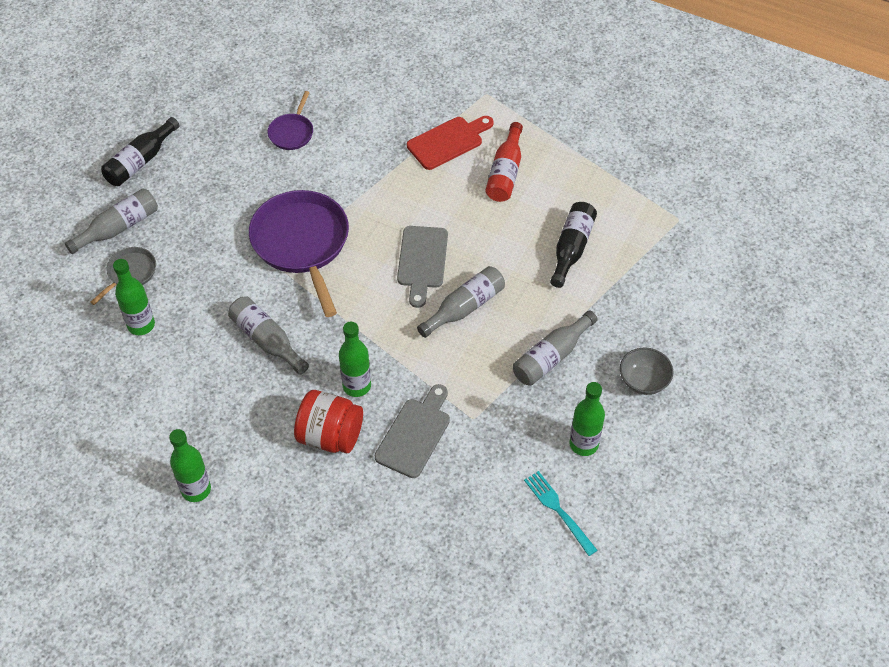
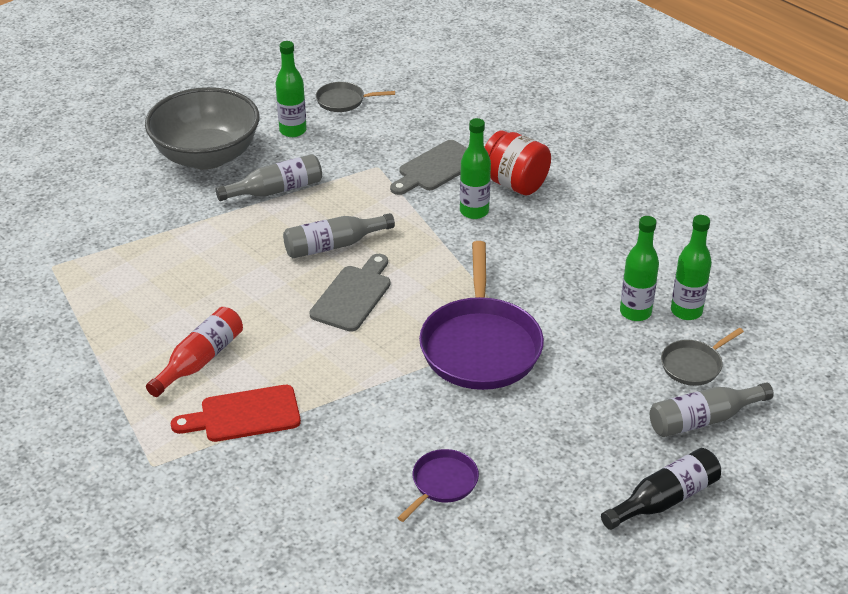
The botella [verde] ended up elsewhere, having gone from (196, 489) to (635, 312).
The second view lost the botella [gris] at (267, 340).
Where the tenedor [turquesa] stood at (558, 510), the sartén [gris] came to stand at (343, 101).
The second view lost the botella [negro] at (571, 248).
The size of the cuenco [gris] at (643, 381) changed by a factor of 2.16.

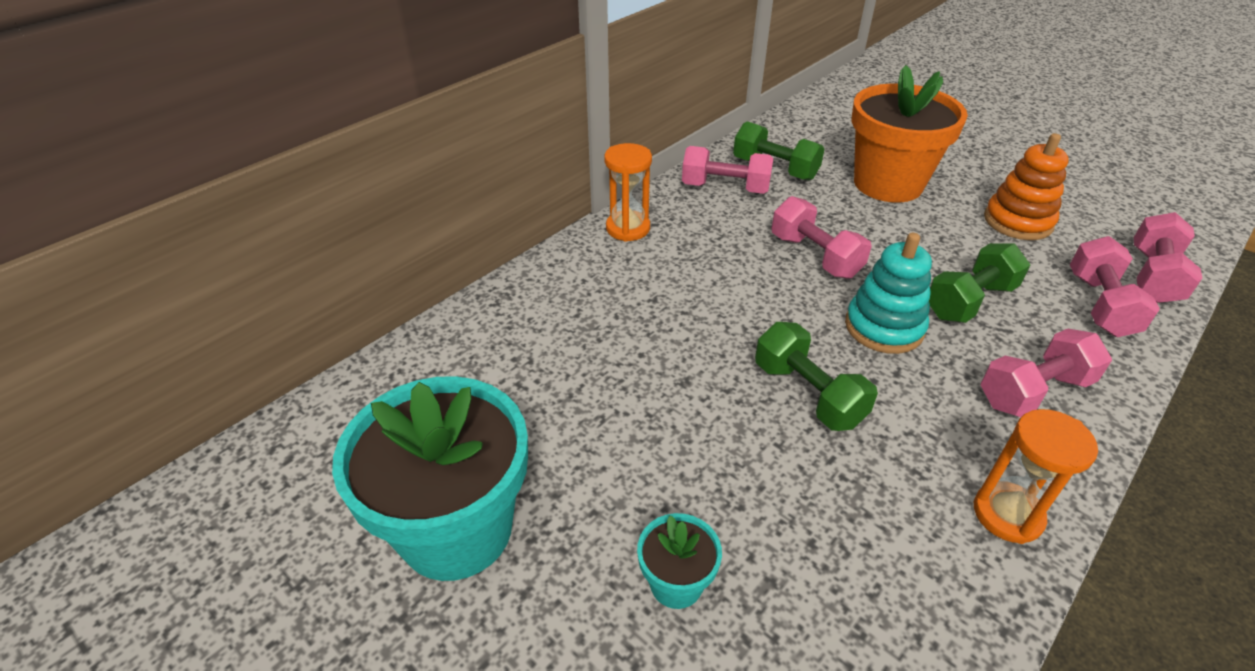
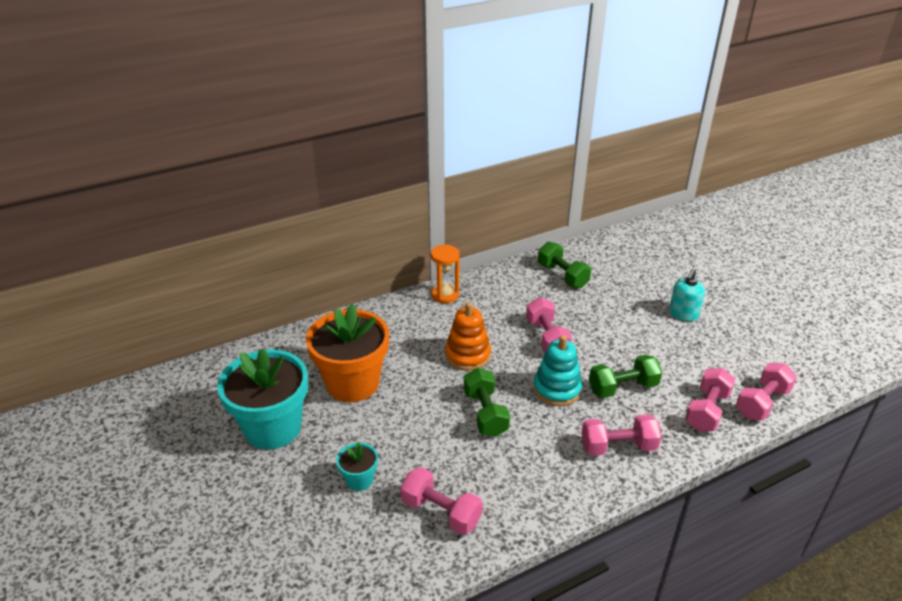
The mancuerna [rosa] ended up elsewhere, having gone from (725, 188) to (441, 512).
The maceta [naranja] ended up elsewhere, having gone from (888, 184) to (352, 383).
The second view lost the reloj de arena [naranja] at (1007, 514).
The juguete apilable [naranja] ended up elsewhere, having gone from (1017, 221) to (467, 355).
The second view gained the dispensador de jabón [turquesa] at (683, 314).

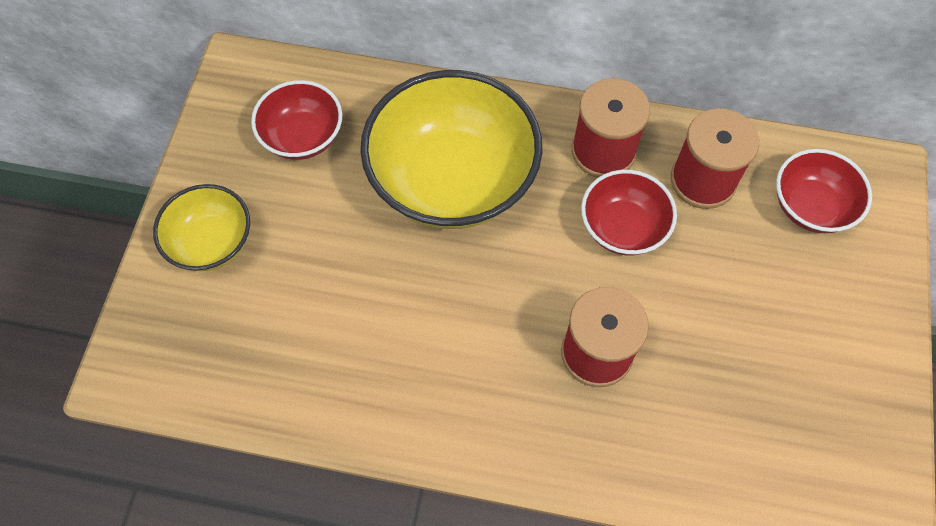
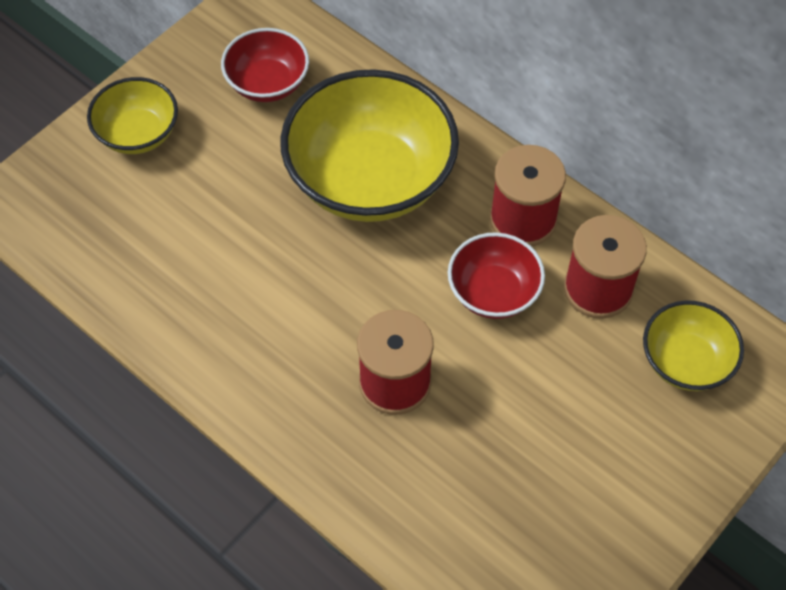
What was the cuenco [rojo] at (811, 206) turned into the cuenco [amarillo] at (686, 361).

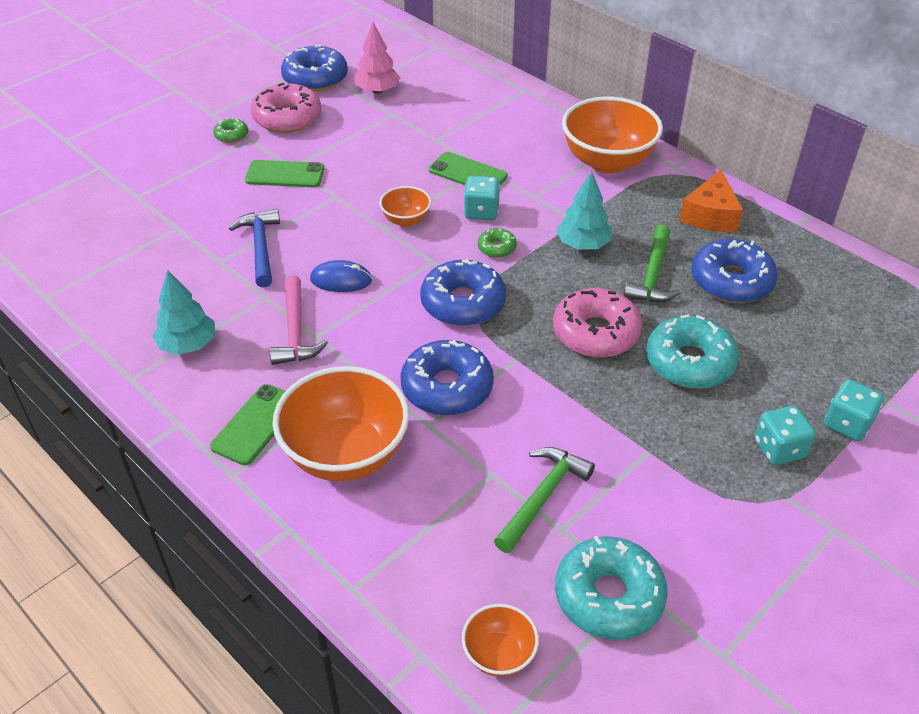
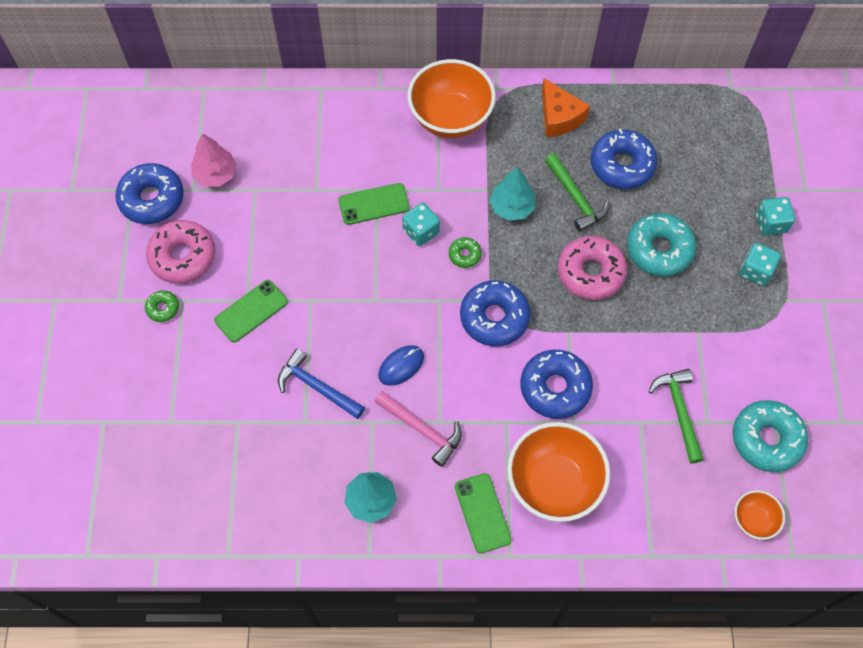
The second view lost the cuenco [naranja] at (406, 220).

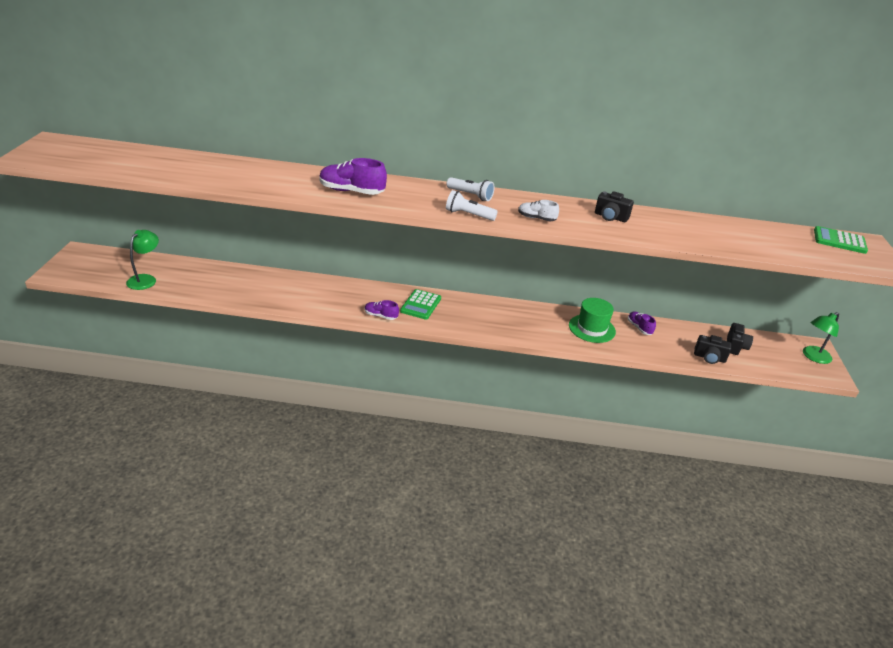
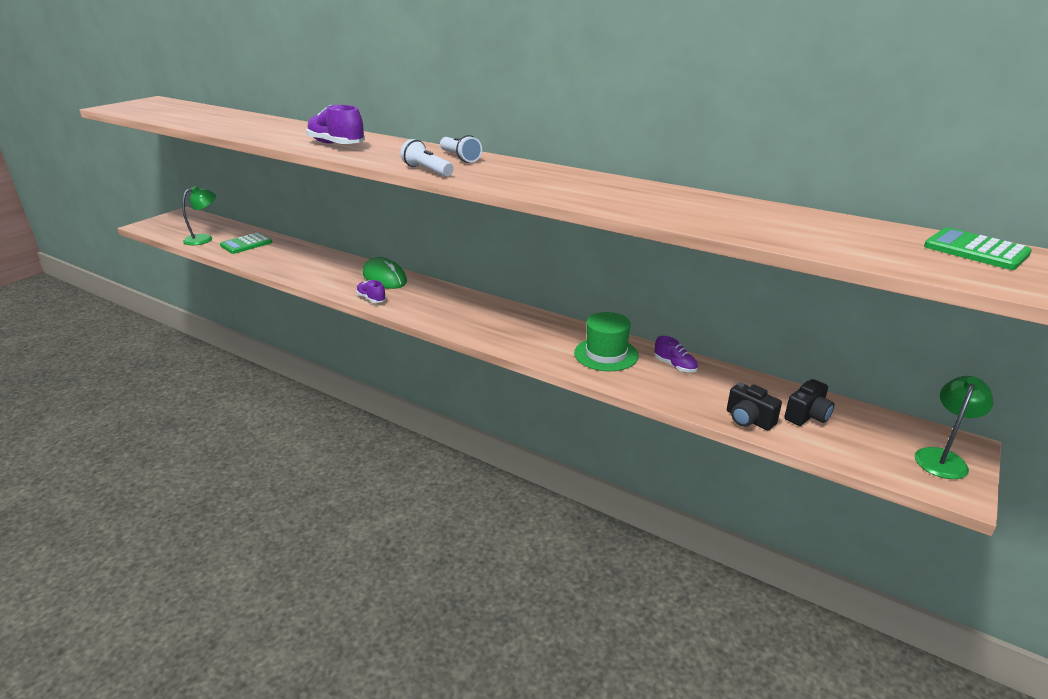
The calculadora [verde] ended up elsewhere, having gone from (421, 305) to (246, 244).
The second view lost the zapato [blanco] at (536, 218).
The second view lost the cámara [negro] at (610, 217).
The zapato [morado] at (639, 328) ended up facing another way, 135 degrees clockwise from before.
The lámpara [verde] at (813, 357) ended up facing another way, 135 degrees clockwise from before.
The second view gained the ratón [verde] at (384, 278).

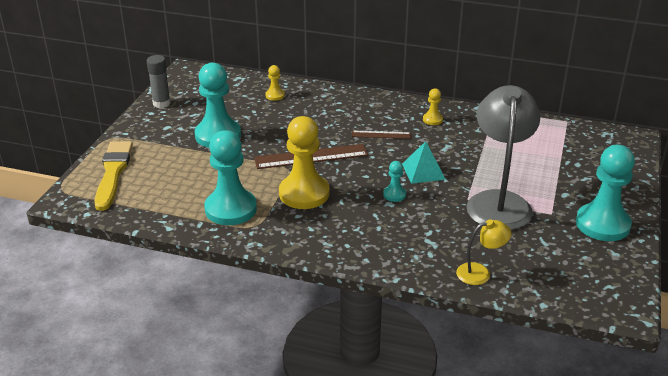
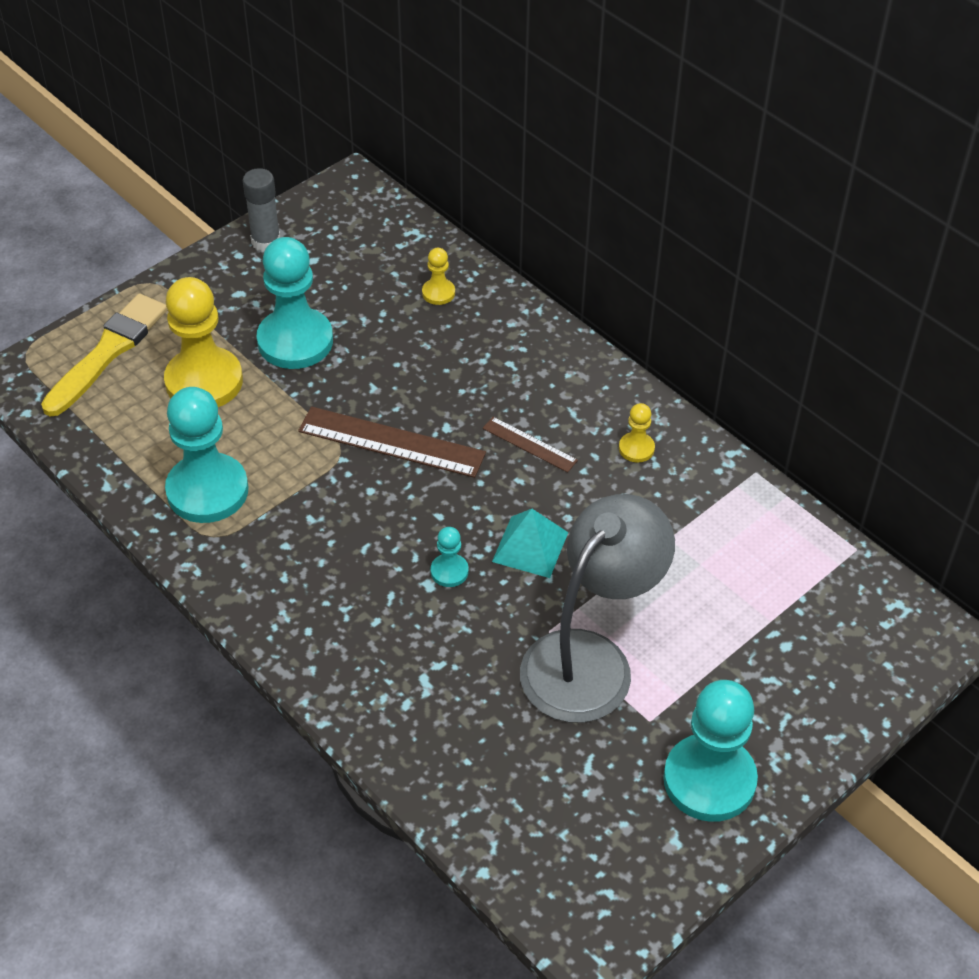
The peón [amarillo] ended up elsewhere, having gone from (304, 193) to (204, 381).
The second view lost the lámpara [amarillo] at (480, 273).

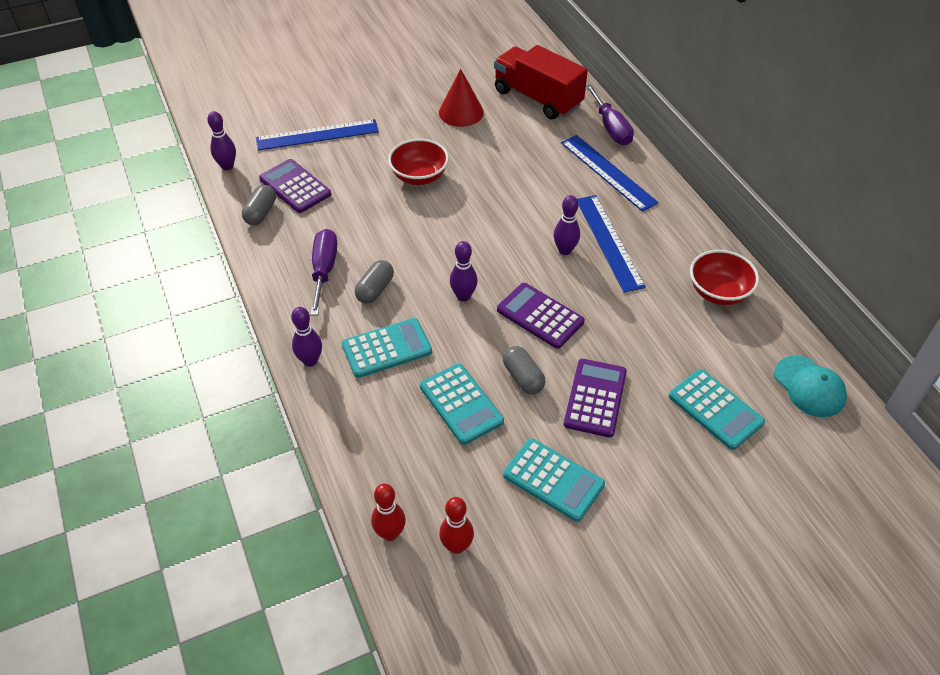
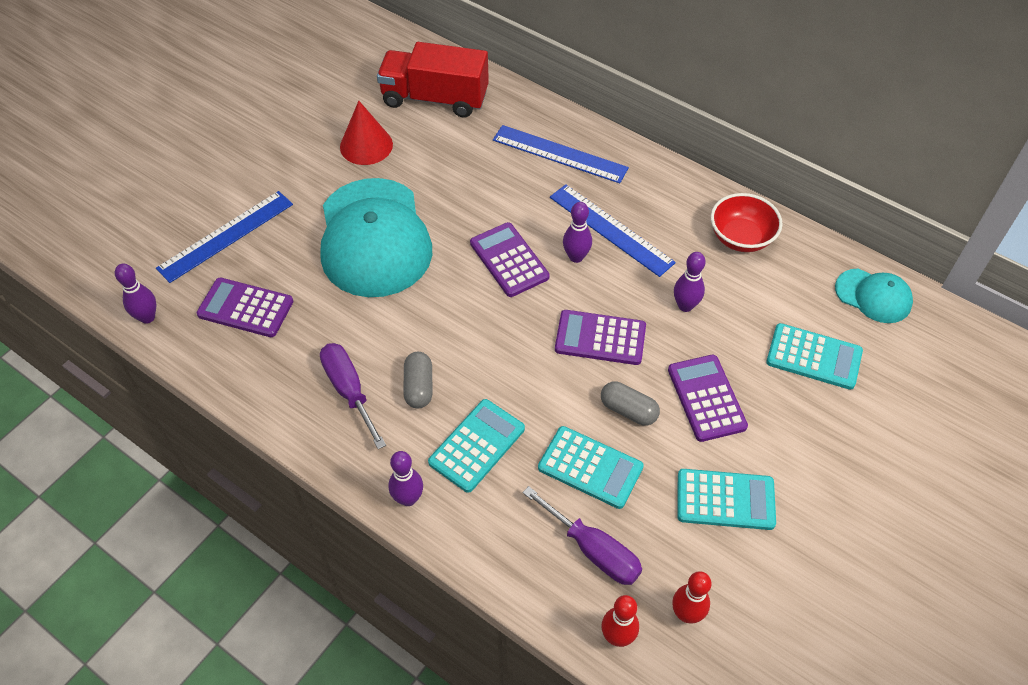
The second view lost the cápsula [gris] at (261, 213).
Where the cuenco [rojo] stood at (419, 176), the gorra [turquesa] came to stand at (374, 238).
The bolo [morado] ended up elsewhere, having gone from (463, 296) to (685, 306).
The destornillador [morado] ended up elsewhere, having gone from (611, 128) to (593, 550).
The second view gained the calculadora [morado] at (509, 260).

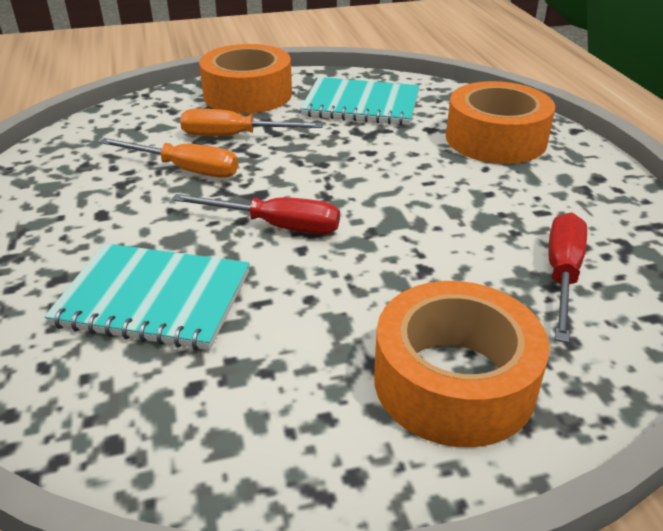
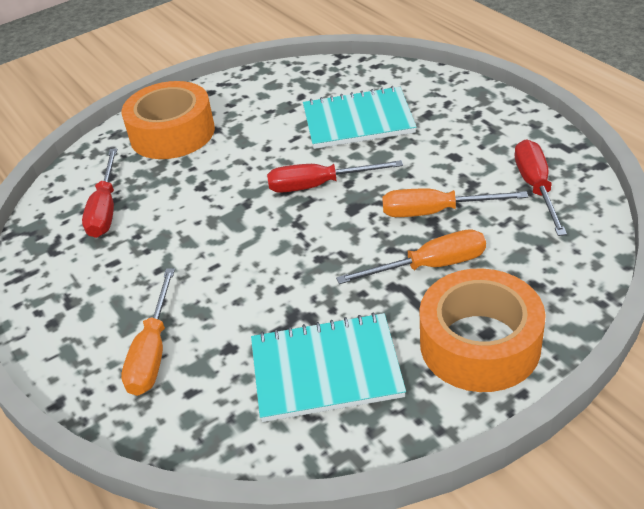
Where the cinta adhesiva [naranja] stood at (495, 139), the destornillador [naranja] came to stand at (152, 352).
The second view gained the destornillador [rojo] at (536, 187).

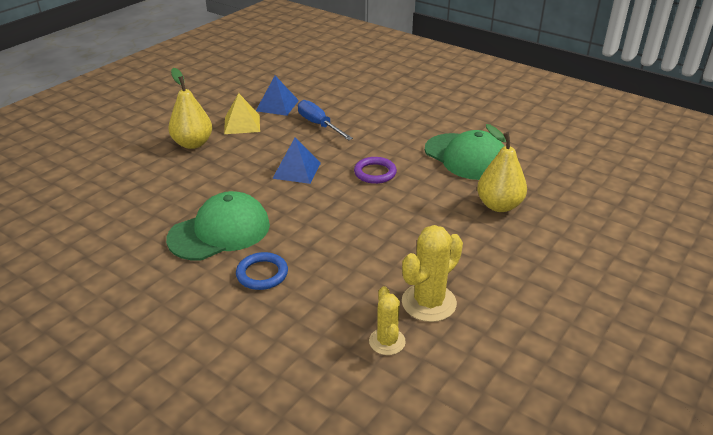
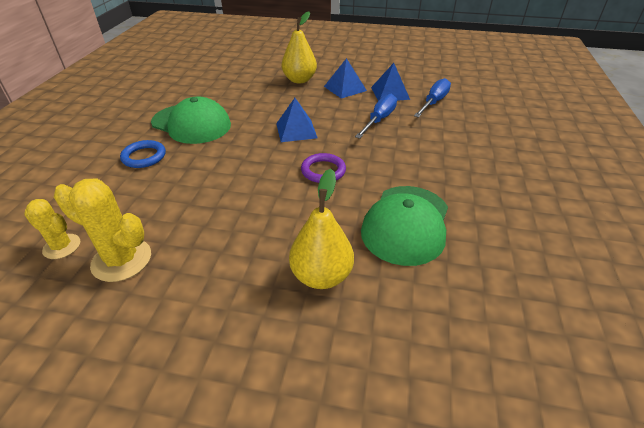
What was the pirámide [amarillo] at (242, 124) turned into the pirámide [azul] at (345, 88).
The cactus [amarillo] at (387, 341) ended up facing another way, 60 degrees clockwise from before.
The second view gained the destornillador [azul] at (433, 102).

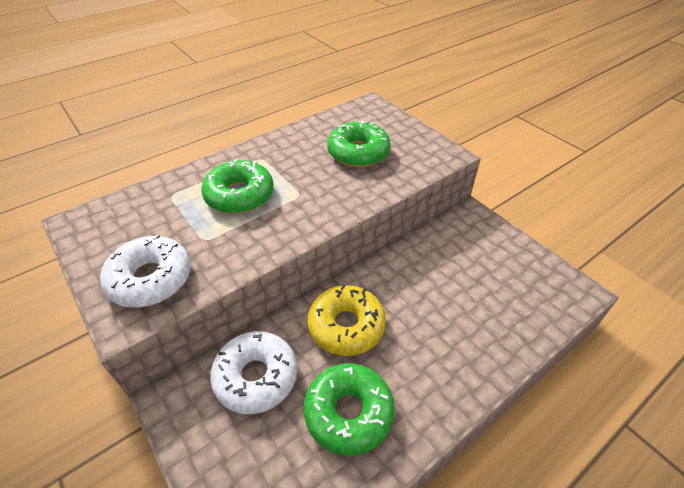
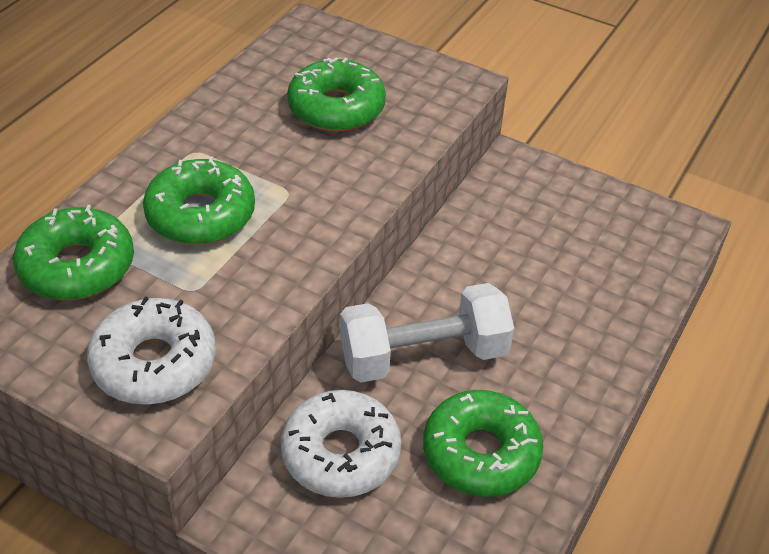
Where the rosquilla [amarillo] stood at (346, 326), the mancuerna [blanco] came to stand at (423, 355).
The second view gained the rosquilla [verde] at (77, 266).

